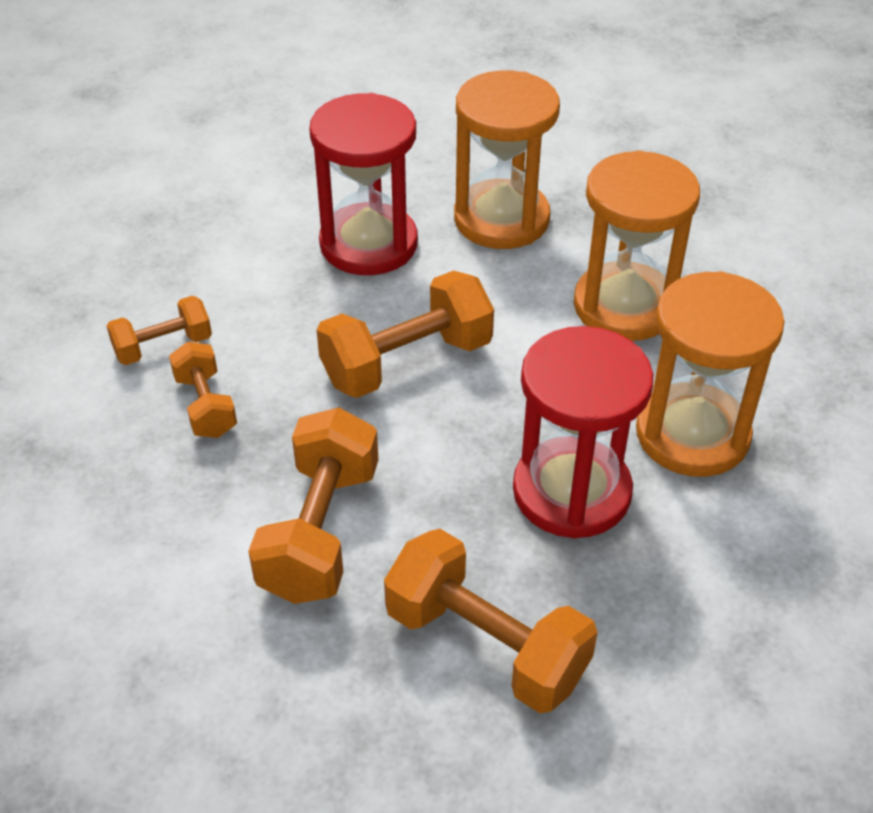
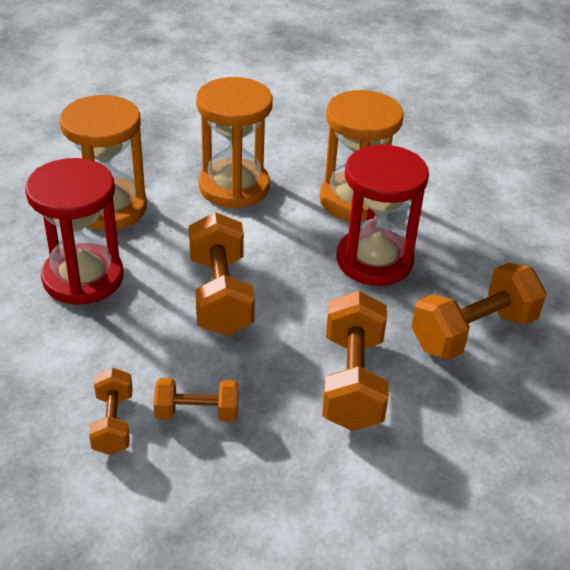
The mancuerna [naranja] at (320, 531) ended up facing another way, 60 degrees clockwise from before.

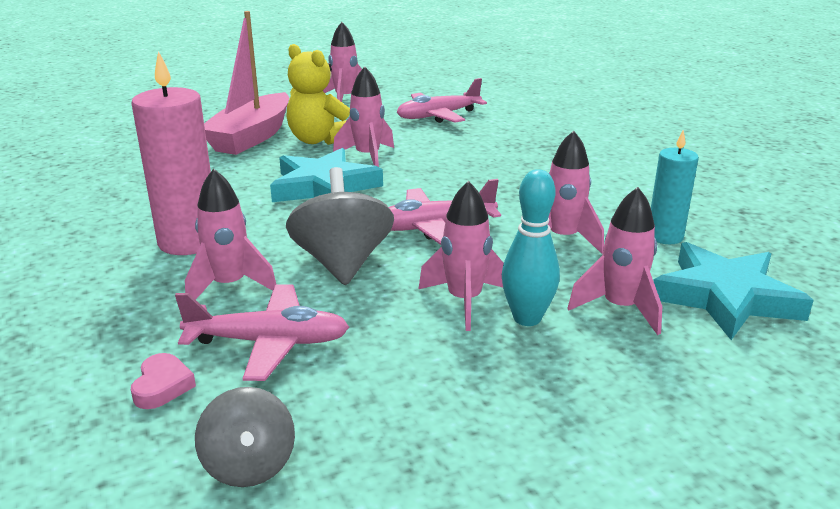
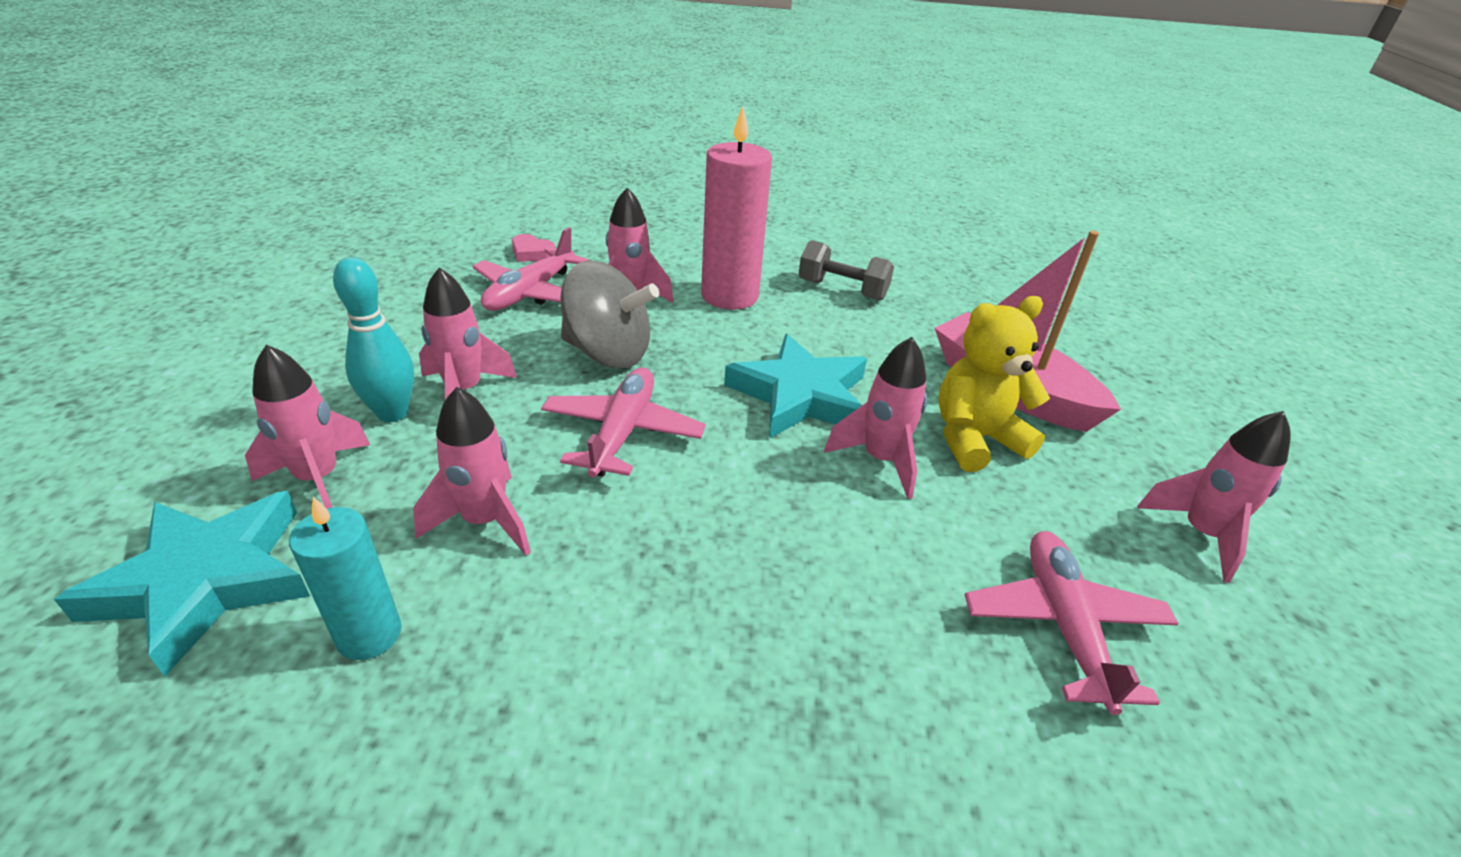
The second view lost the peonza [gris] at (249, 465).
The second view gained the mancuerna [gris] at (842, 290).

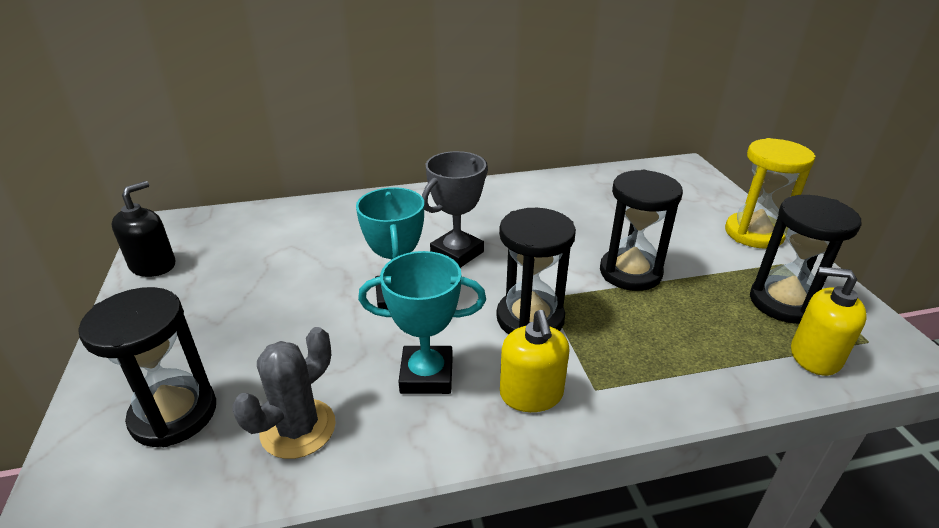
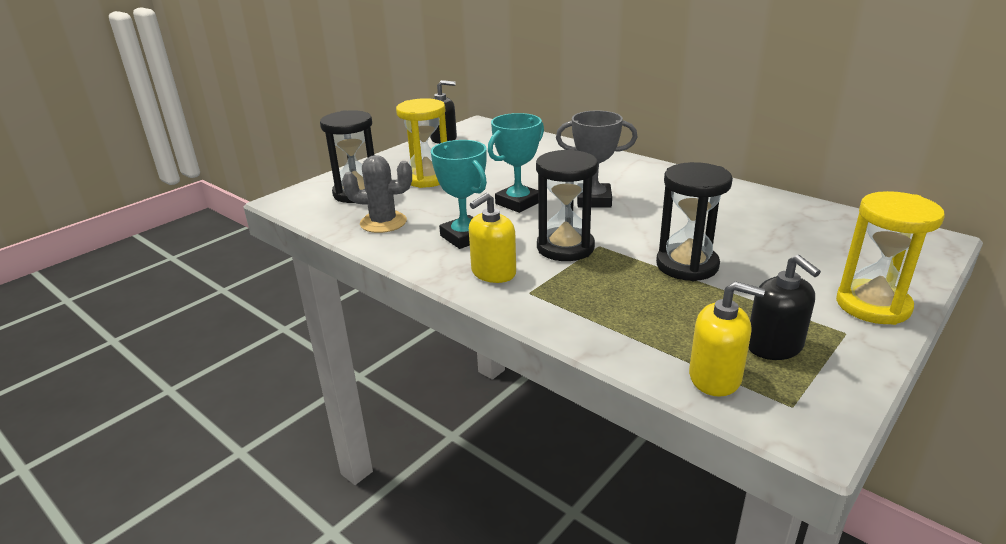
Where the reloj de arena [negro] stood at (784, 302), the dispensador de jabón [negro] came to stand at (774, 346).
The dispensador de jabón [amarillo] at (815, 356) ended up facing another way, 120 degrees clockwise from before.
The second view gained the reloj de arena [amarillo] at (427, 178).

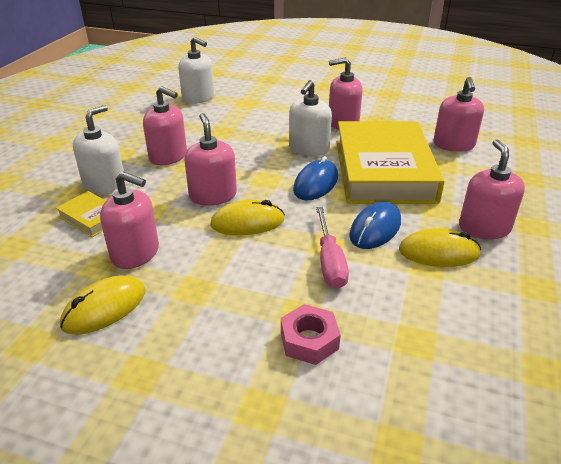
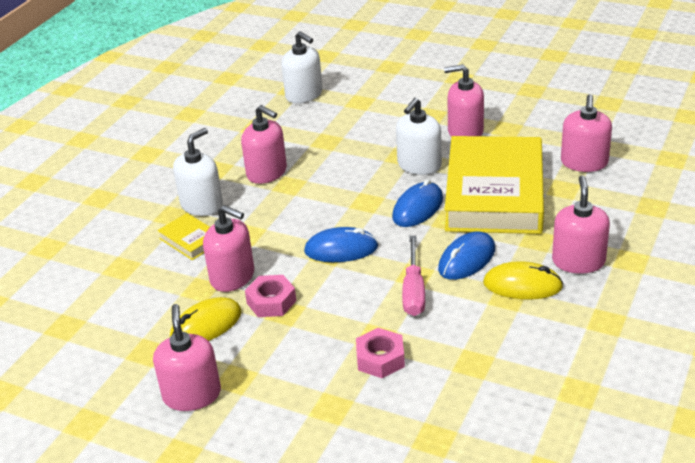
The dispensador de jabón [rosa] ended up elsewhere, having gone from (213, 195) to (192, 395).
What was the ratón [amarillo] at (247, 222) turned into the ratón [azul] at (341, 249).
The second view gained the tuerca [rosa] at (271, 302).

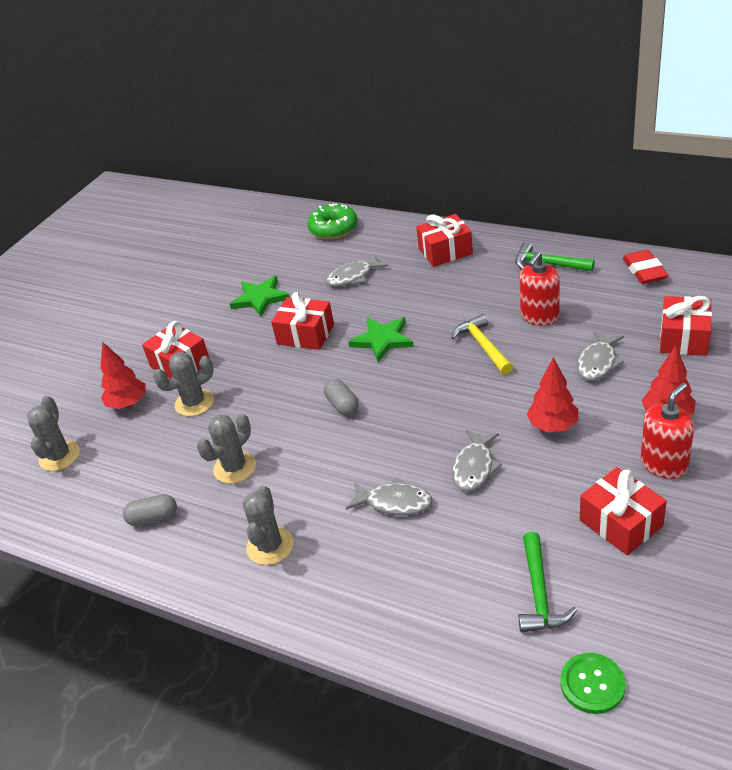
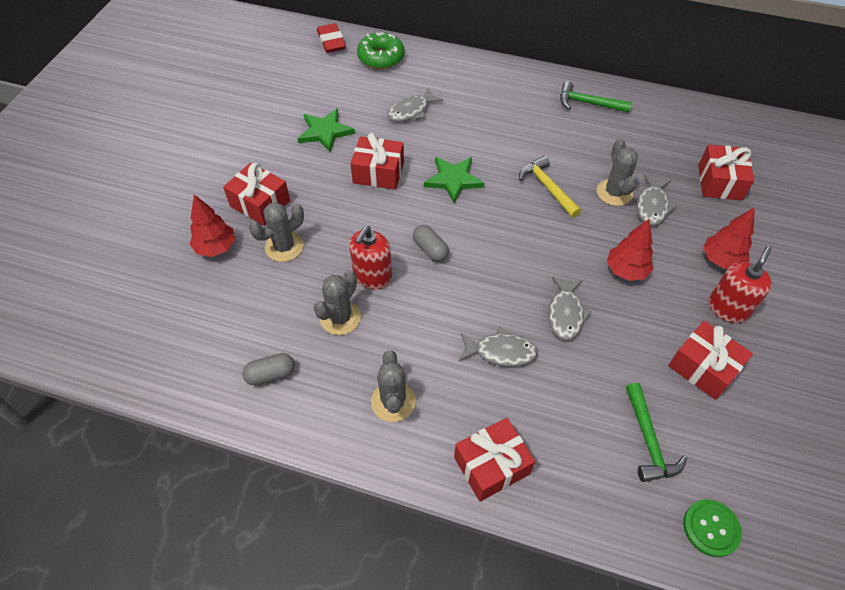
The cactus [gris] ended up elsewhere, having gone from (59, 456) to (614, 192).
The regalo [rojo] ended up elsewhere, having gone from (445, 251) to (491, 465).
The dispensador de jabón [rojo] ended up elsewhere, having gone from (539, 316) to (372, 276).
The goma de borrar [rojo] ended up elsewhere, having gone from (644, 271) to (331, 41).

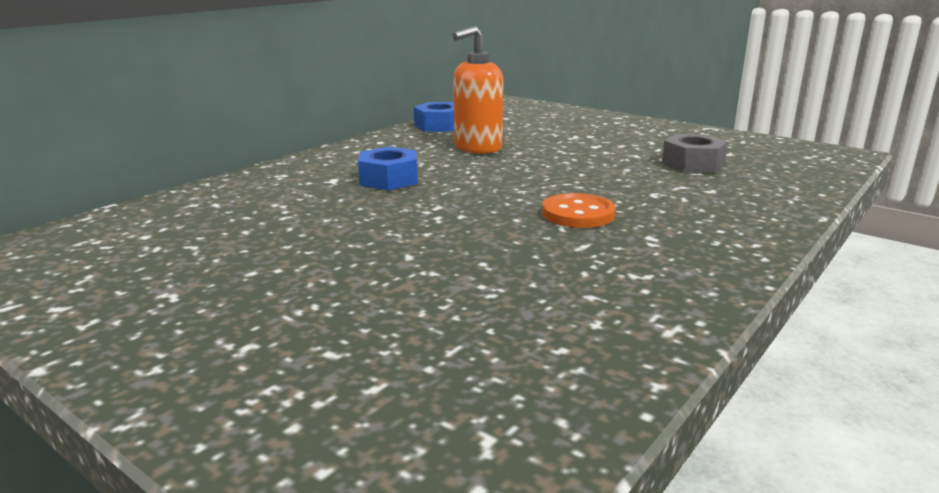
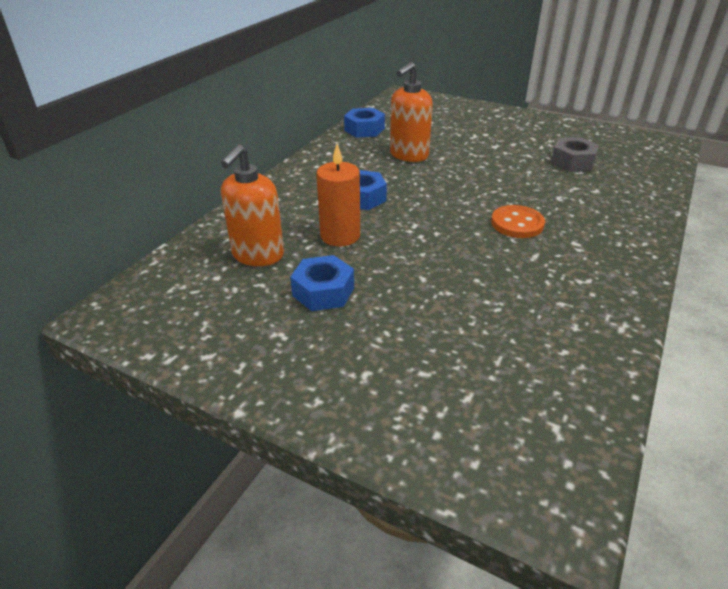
The second view gained the dispensador de jabón [naranja] at (257, 255).
The second view gained the tuerca [azul] at (323, 291).
The second view gained the vela [naranja] at (340, 236).

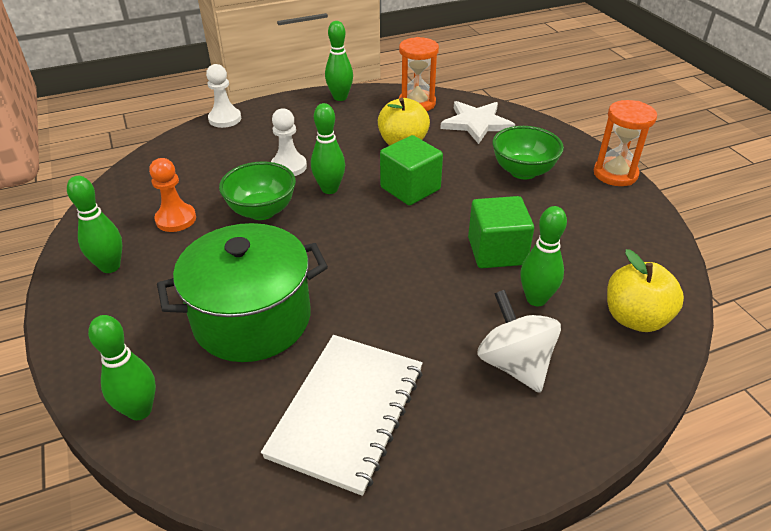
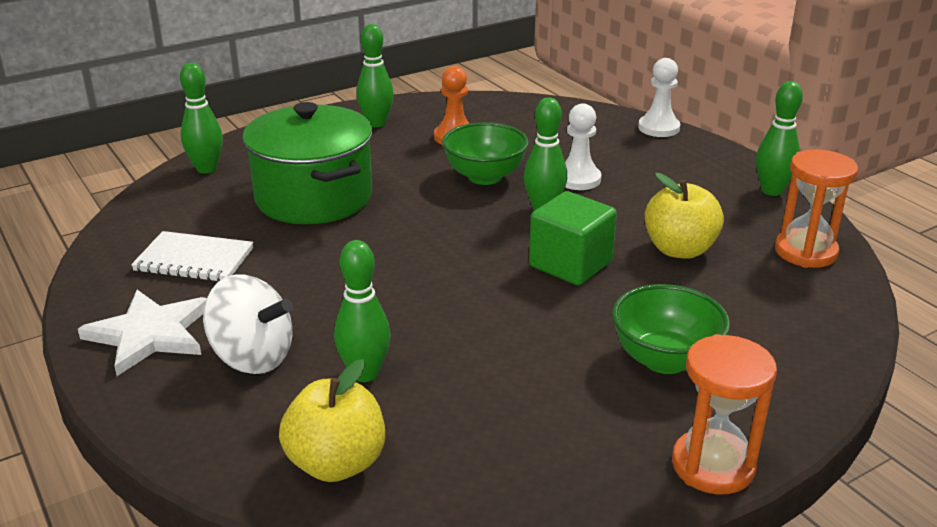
The size of the cuaderno [blanco] at (347, 412) changed by a factor of 0.66.
The estrella [blanco] ended up elsewhere, having gone from (476, 123) to (150, 334).
The second view lost the cubo [verde] at (496, 251).
The peonza [blanco] at (514, 364) ended up facing another way, 60 degrees clockwise from before.

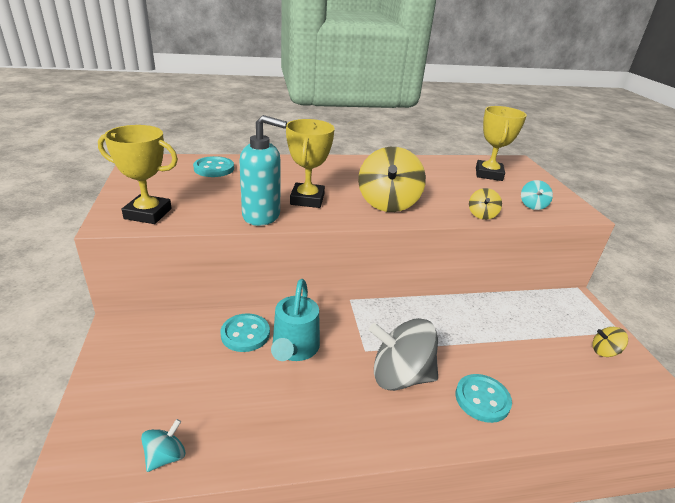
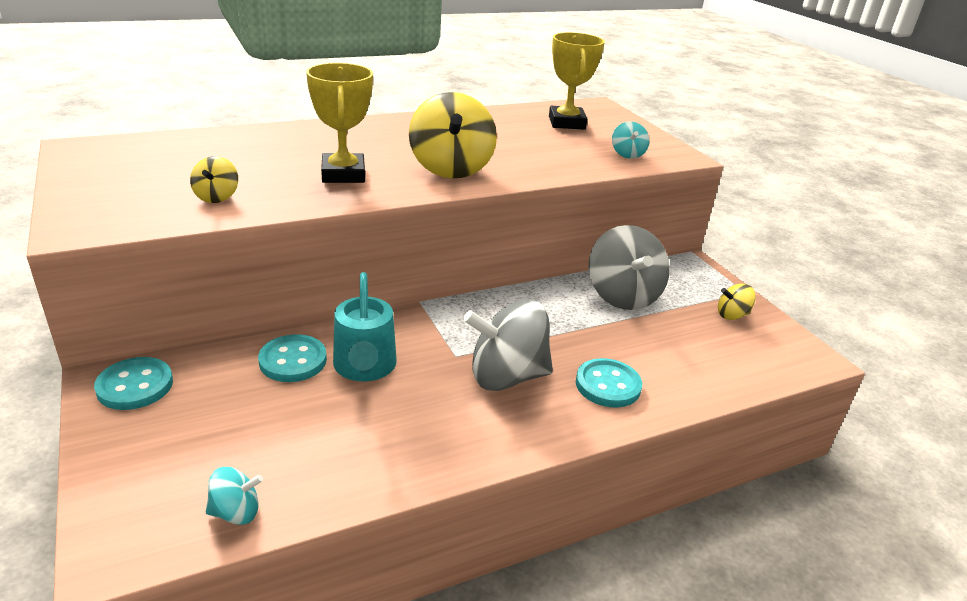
The second view lost the trofeo [amarillo] at (148, 214).
The peonza [turquesa] at (165, 456) ended up facing another way, 60 degrees clockwise from before.
The botón [turquesa] ended up elsewhere, having gone from (214, 168) to (135, 386).
The second view lost the dispensador de jabón [turquesa] at (262, 216).
The peonza [amarillo] ended up elsewhere, having gone from (482, 215) to (217, 197).
The second view gained the peonza [gris] at (622, 296).

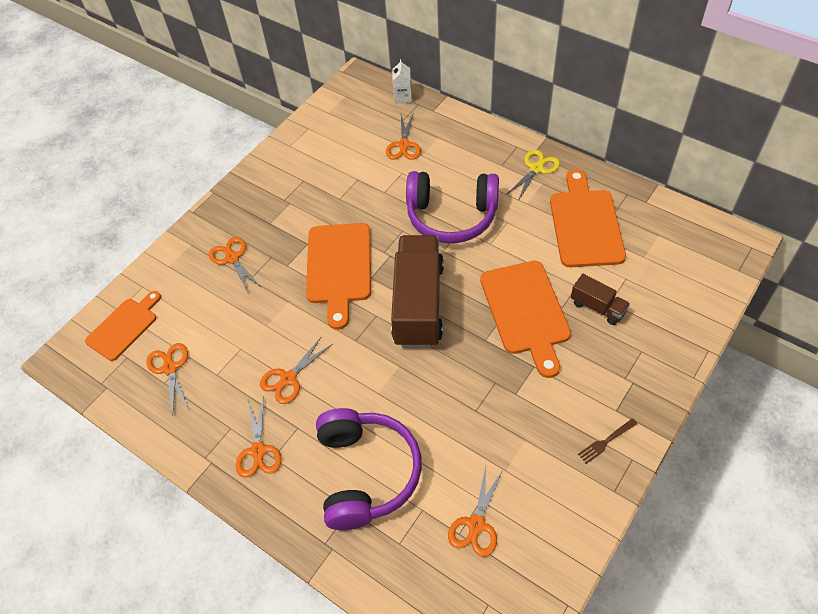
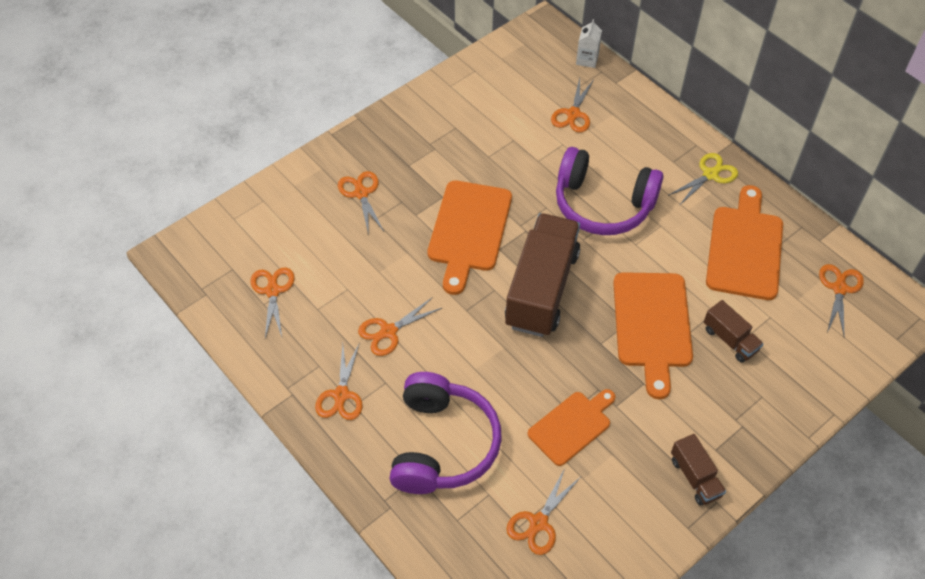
The tabla de cortar [naranja] ended up elsewhere, having gone from (124, 326) to (572, 426).
Where the tenedor [marrón] stood at (606, 441), the camión [marrón] came to stand at (695, 477).
The second view gained the tijeras [naranja] at (839, 289).

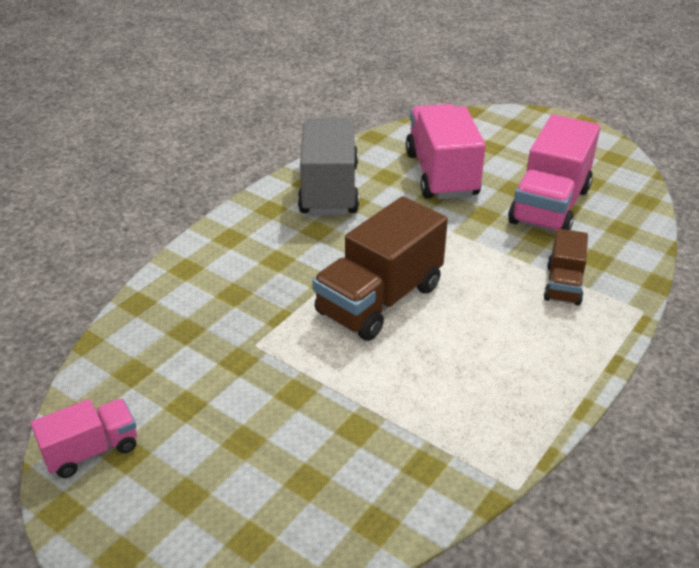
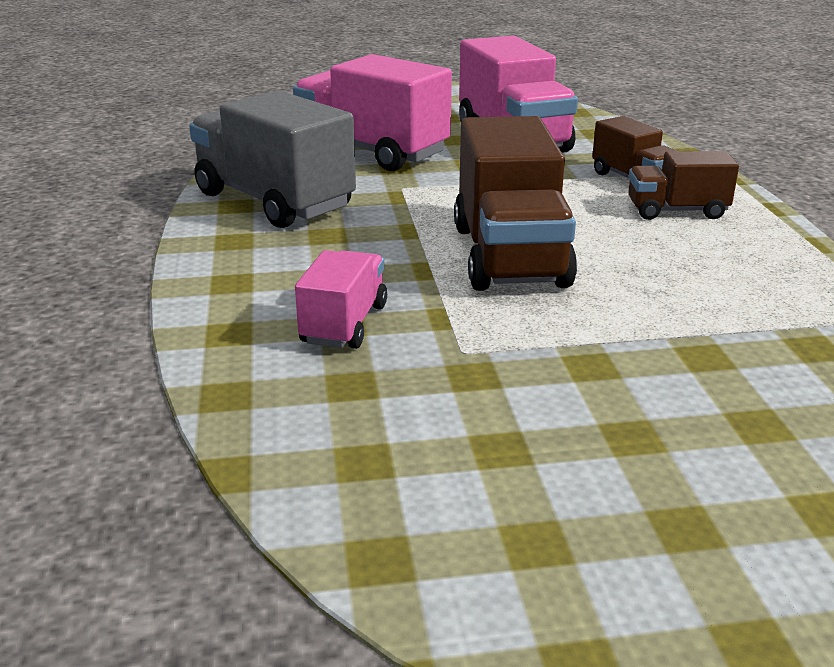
The camión [rosa] ended up elsewhere, having gone from (92, 450) to (344, 324).
The second view gained the camión [marrón] at (676, 211).

